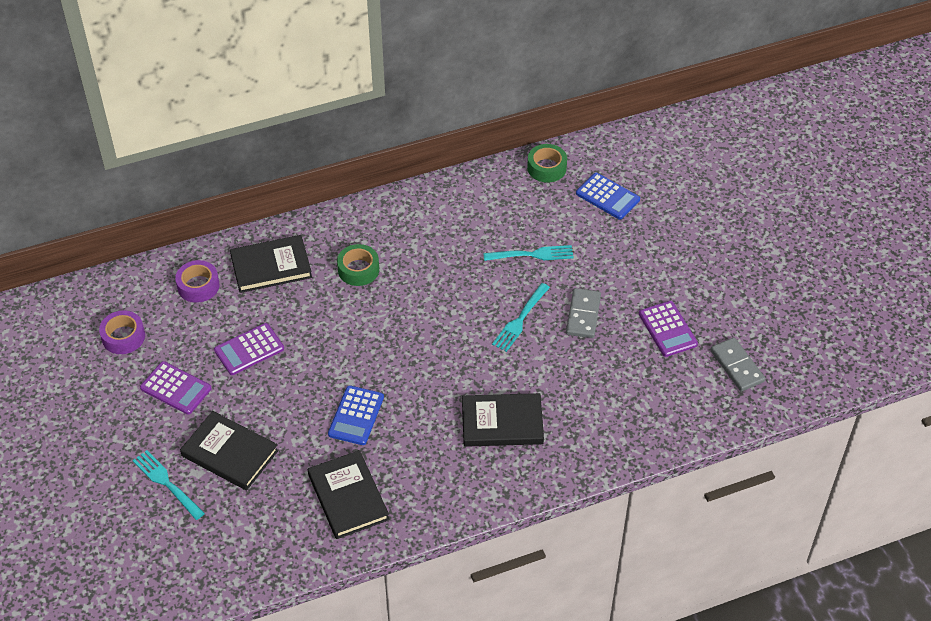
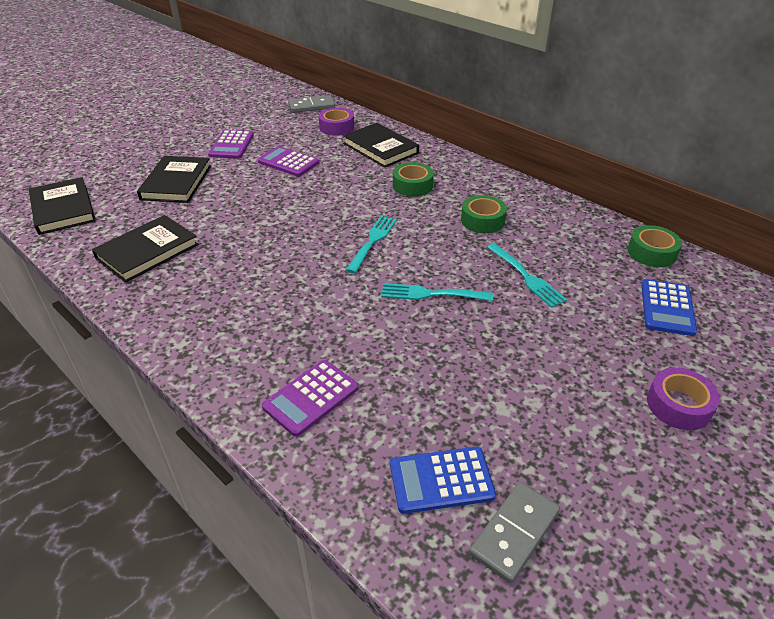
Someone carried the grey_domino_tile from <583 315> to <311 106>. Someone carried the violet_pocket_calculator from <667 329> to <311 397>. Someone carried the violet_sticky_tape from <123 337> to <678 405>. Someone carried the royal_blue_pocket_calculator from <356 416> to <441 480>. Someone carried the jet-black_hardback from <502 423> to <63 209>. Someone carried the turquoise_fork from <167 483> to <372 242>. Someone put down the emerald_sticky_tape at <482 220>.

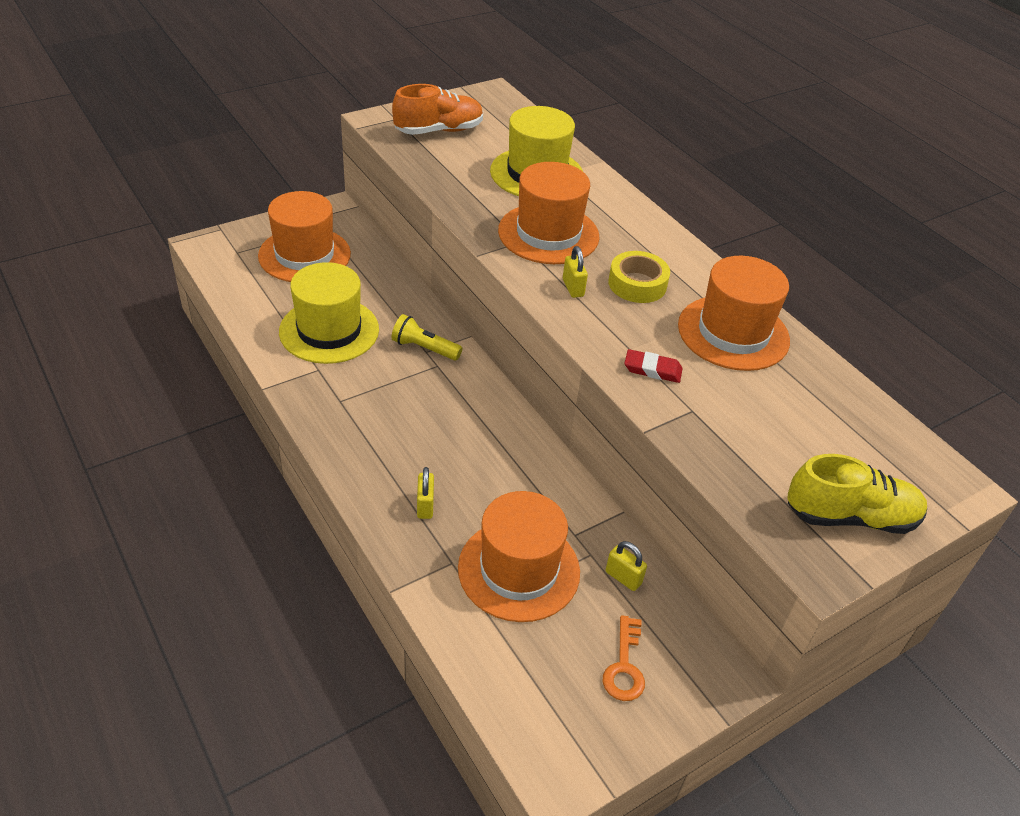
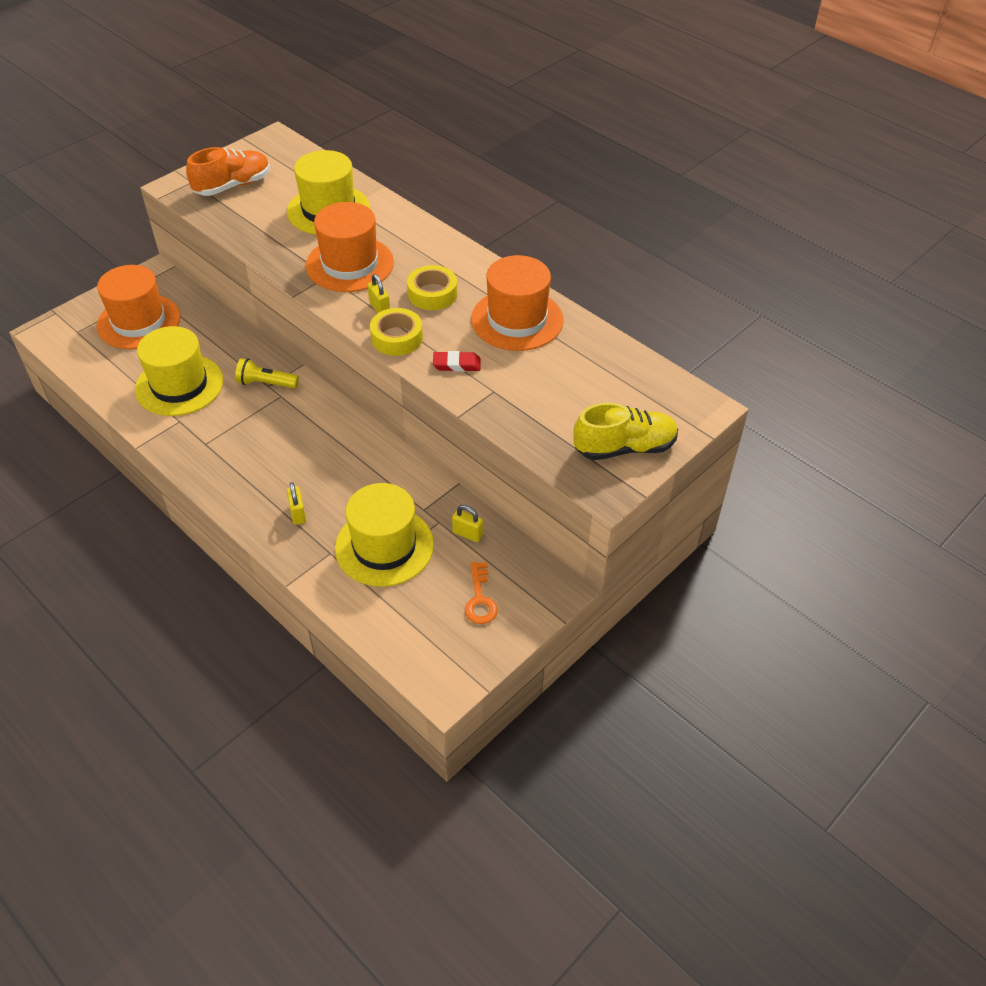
Someone repainted the orange_top_hat at <519 570>, which became the bright_yellow_top_hat at <384 546>. Someone put down the bright_yellow_sticky_tape at <397 338>.

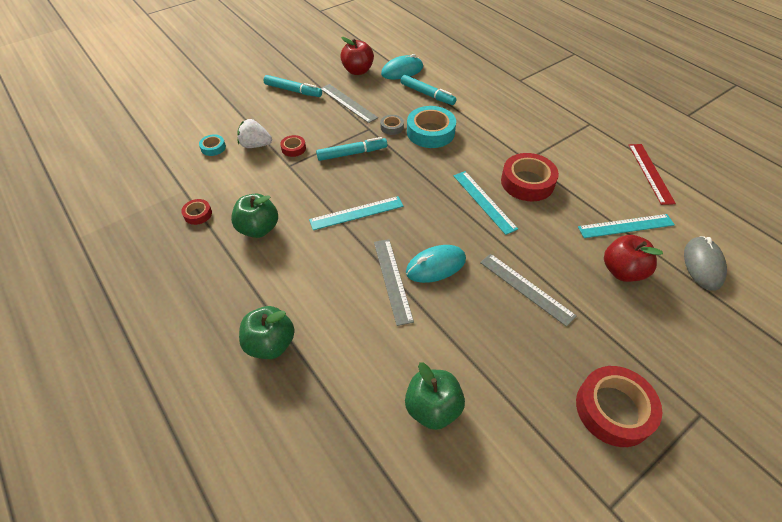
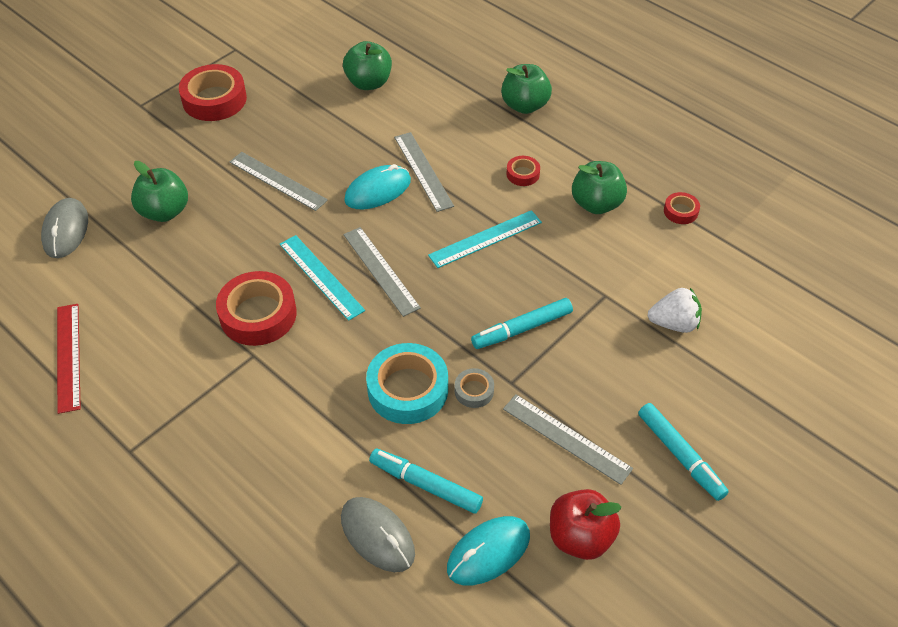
Someone rotated the turquoise_marker at <293 91> by 135 degrees counterclockwise. Someone took away the turquoise_sticky_tape at <213 148>. Someone carried the crimson_sticky_tape from <293 148> to <523 174>. Someone took away the turquoise_straightedge at <626 226>. Someone repainted the crimson_apple at <622 271>, which became the emerald_apple at <164 212>. Someone put down the grey_straightedge at <380 270>. Someone put down the grey_computer_mouse at <377 536>.

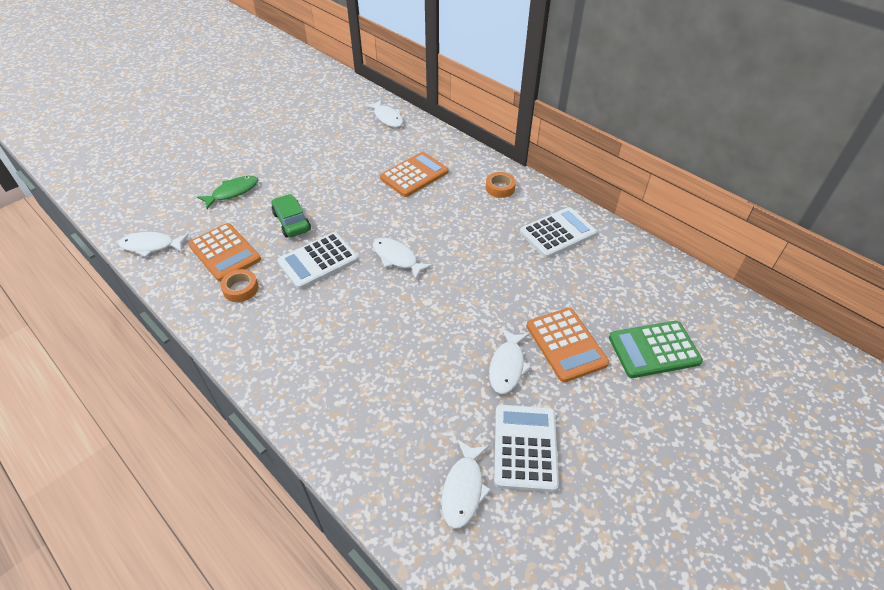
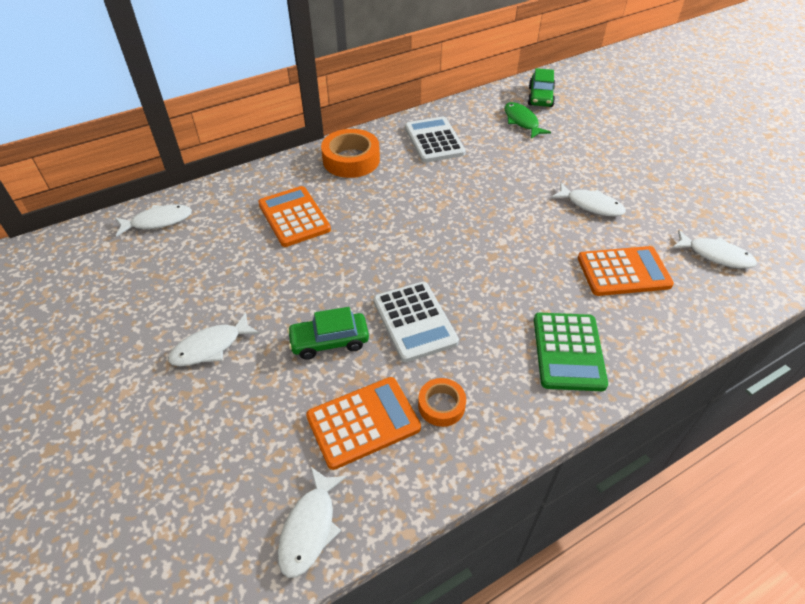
Someone scaled the orange_sticky_tape at <500 188> by 1.76. Someone carried the emerald_fish_figure from <233 192> to <522 121>. Someone carried the pure_white_fish_figure from <397 258> to <210 347>. Someone carried the orange_pocket_calculator from <566 344> to <623 272>. Someone carried the emerald_pocket_calculator from <654 349> to <568 351>. Someone took away the pure_white_pocket_calculator at <525 447>. Someone put down the emerald_automobile at <540 97>.

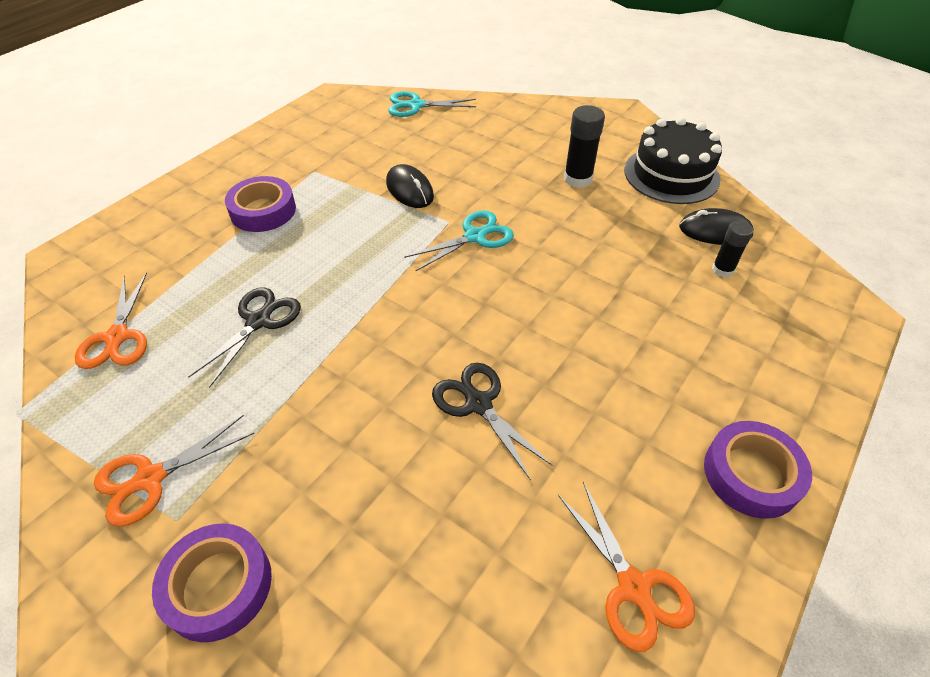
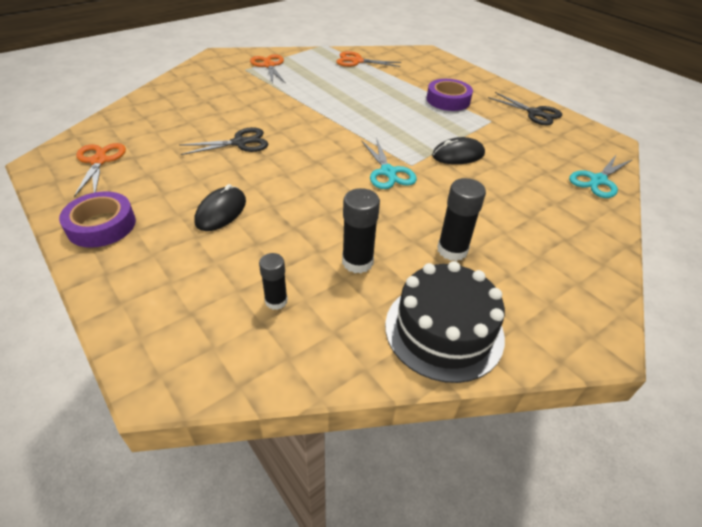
Someone rotated the turquoise_pair_of_scissors at <416 105> by 150 degrees counterclockwise. Someone carried the jet-black_computer_mouse from <715 231> to <221 211>. Someone carried the jet-black_pair_of_scissors from <258 321> to <534 113>. Someone rotated the orange_pair_of_scissors at <633 587> by 90 degrees clockwise. Someone took away the violet_sticky_tape at <218 585>. Someone put down the jet-black_glue at <357 262>.

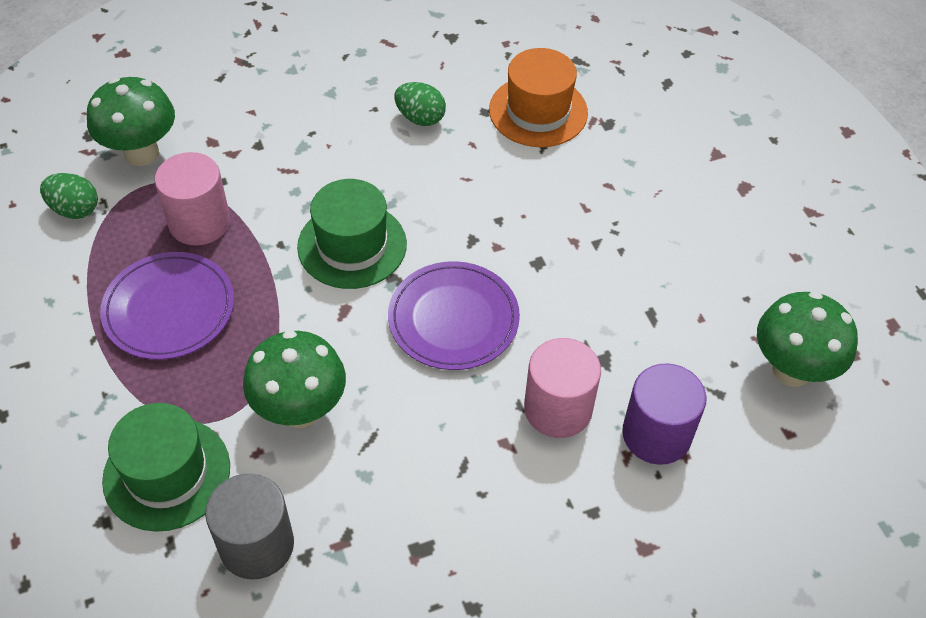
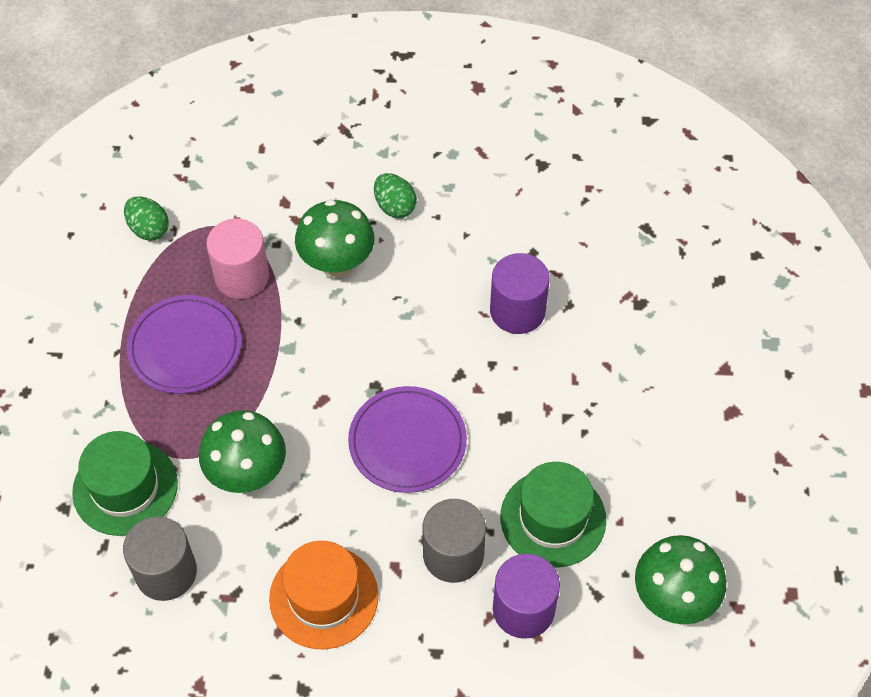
Someone carried the orange_top_hat from <538 111> to <324 597>. Someone carried the emerald_fungus from <141 153> to <337 264>. Someone carried the emerald_egg from <420 118> to <395 206>. Someone carried the emerald_top_hat from <352 245> to <553 518>. Someone repainted the rosy_solid_cylinder at <558 409>, which became the grey_solid_cylinder at <453 554>. Someone put down the violet_solid_cylinder at <517 311>.

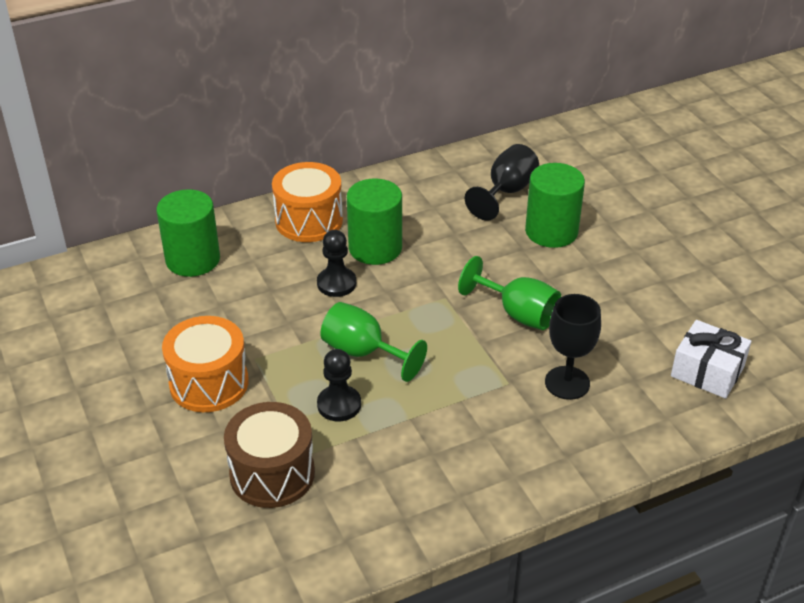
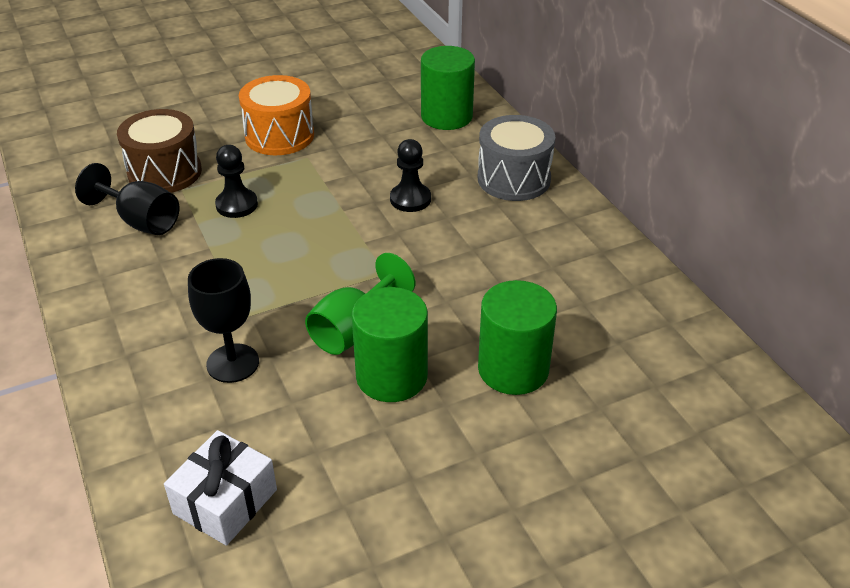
Someone carried the jet-black_goblet from <506 192> to <140 221>. Someone repainted the orange_toy_drum at <309 220>, which became the grey_toy_drum at <514 179>. Someone carried the emerald_solid_cylinder from <375 248> to <391 376>. Someone took away the emerald_goblet at <363 353>.

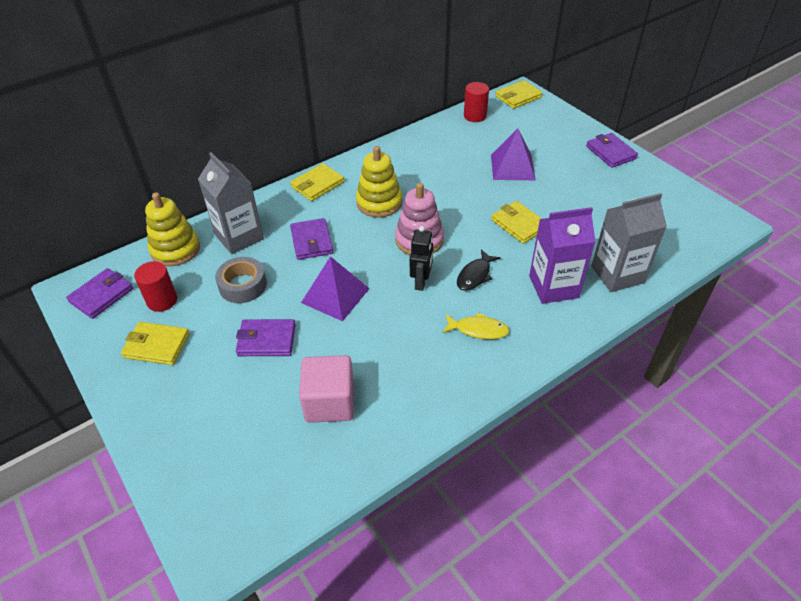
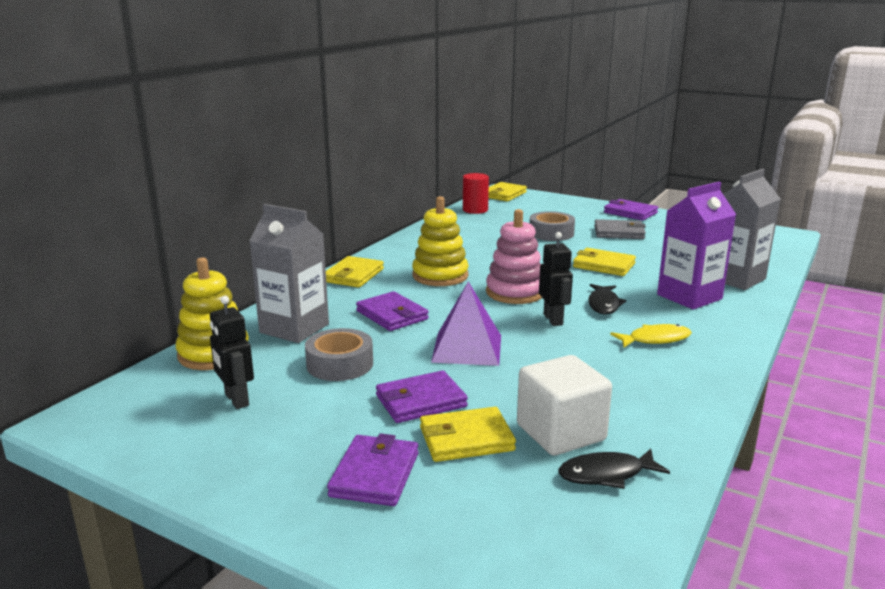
Someone swapped the violet_pyramid_shape at <512 167> for the grey_sticky_tape at <551 233>. Someone swapped the crimson_solid_cylinder at <162 300> for the jet-black_robot at <236 400>. Someone carried the violet_wallet from <101 295> to <375 474>. Someone carried the bright_yellow_wallet from <157 345> to <466 439>. Someone repainted the rosy_block at <329 402>, which became the pure_white_block at <560 433>. Someone put down the grey_wallet at <619 233>. Someone put down the jet-black_fish_figure at <606 474>.

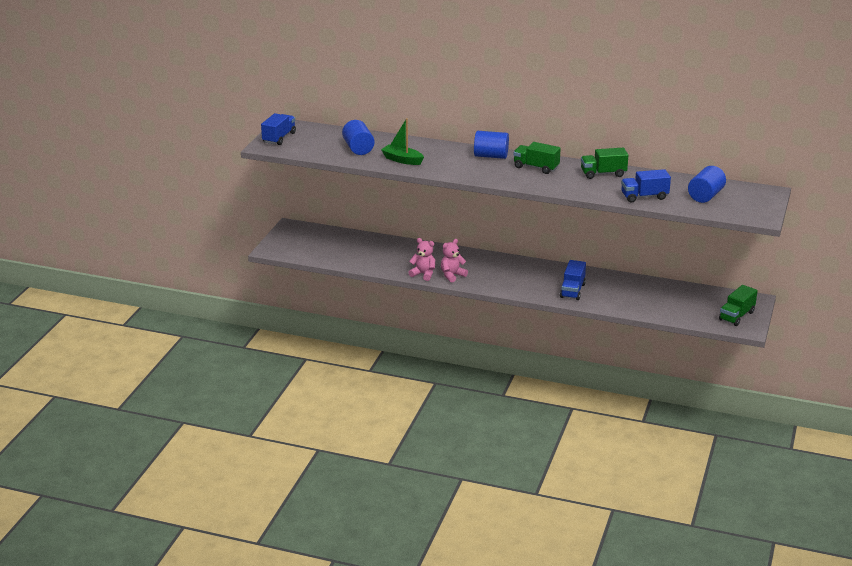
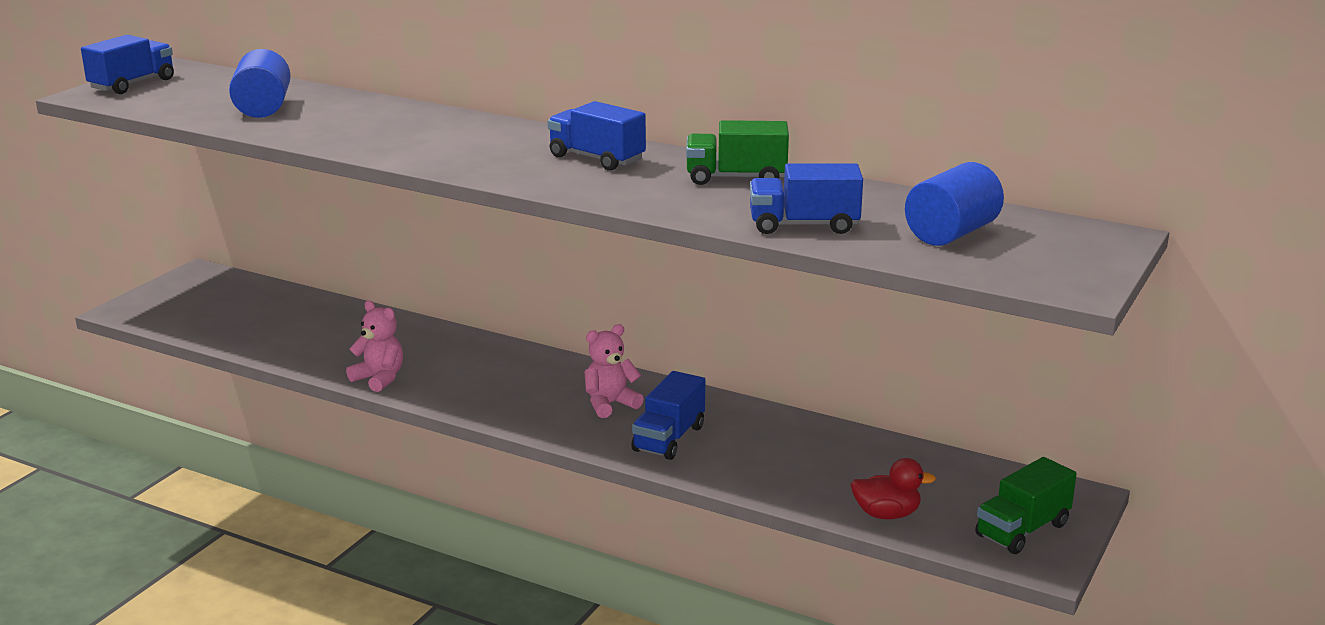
Someone took away the emerald_toy_boat at <402 160>. Someone took away the royal_blue_solid_cylinder at <491 156>. Someone repainted the emerald_lorry at <536 167>, which became the royal_blue_lorry at <596 158>. Someone carried the rosy_stuffed_bear from <452 275> to <610 404>. Someone put down the crimson_duck at <886 514>.

